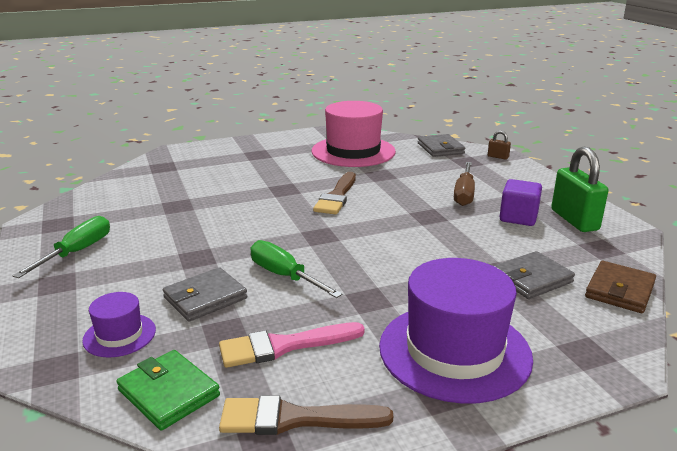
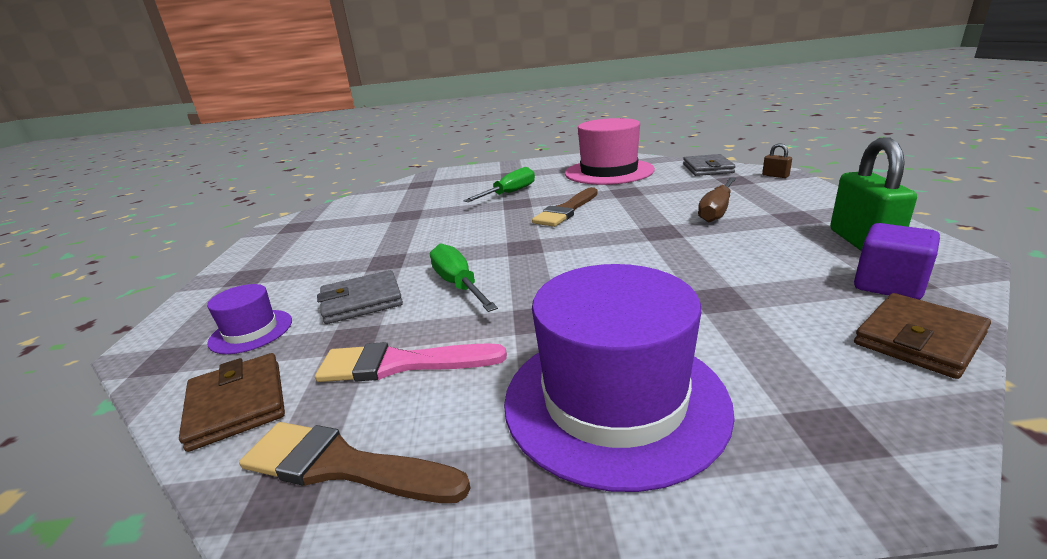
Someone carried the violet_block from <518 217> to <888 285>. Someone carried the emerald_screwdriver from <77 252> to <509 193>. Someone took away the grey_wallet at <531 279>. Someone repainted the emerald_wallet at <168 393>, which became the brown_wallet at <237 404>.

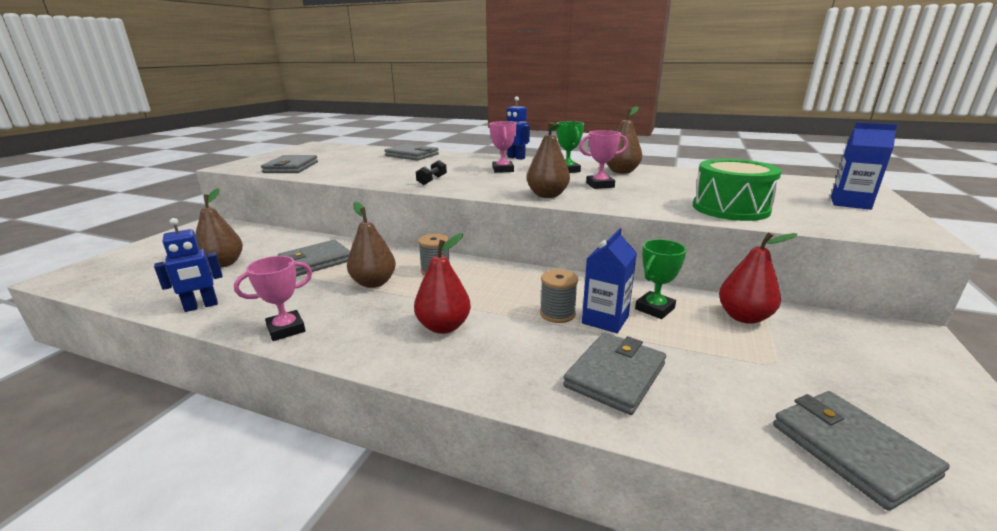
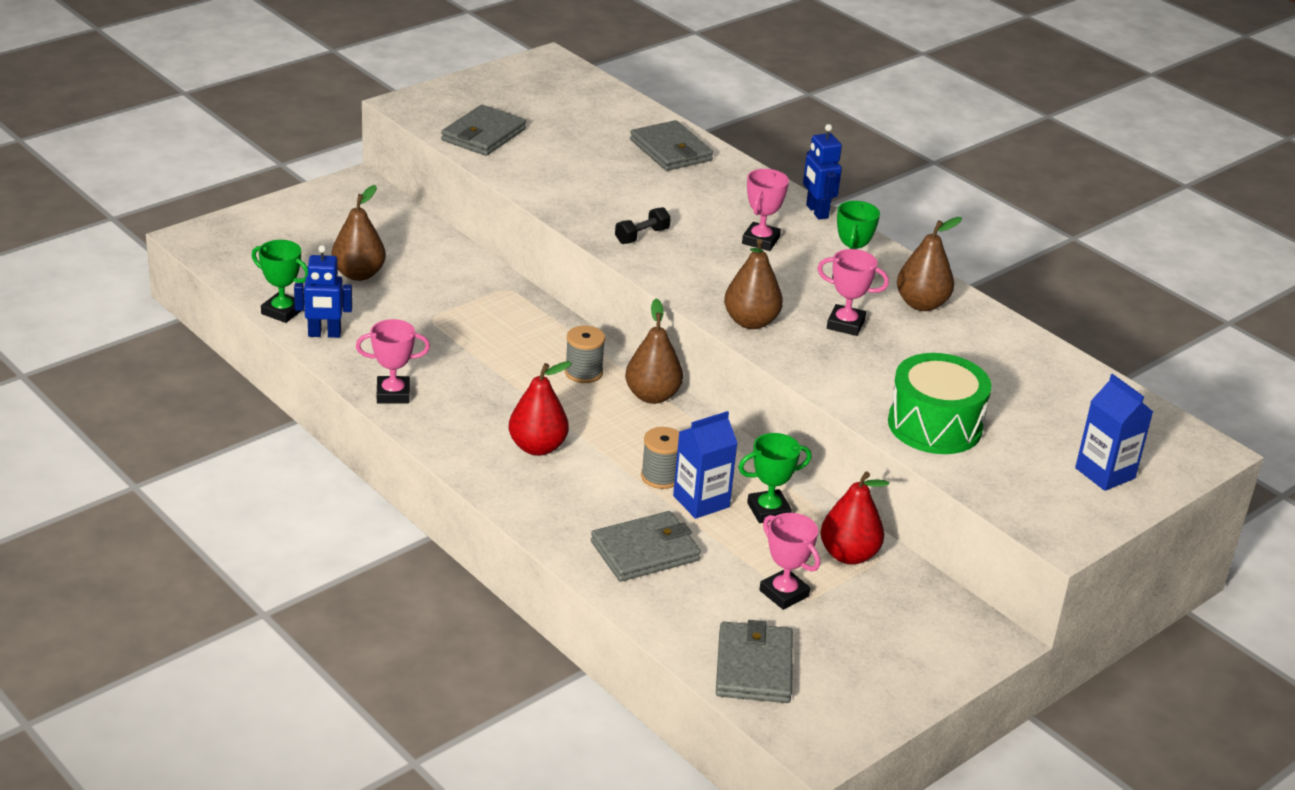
Someone carried the brown_pear from <374 283> to <652 396>. Someone took away the grey_wallet at <316 261>. Someone put down the emerald_trophy at <282 311>. Someone put down the rosy_trophy at <784 593>.

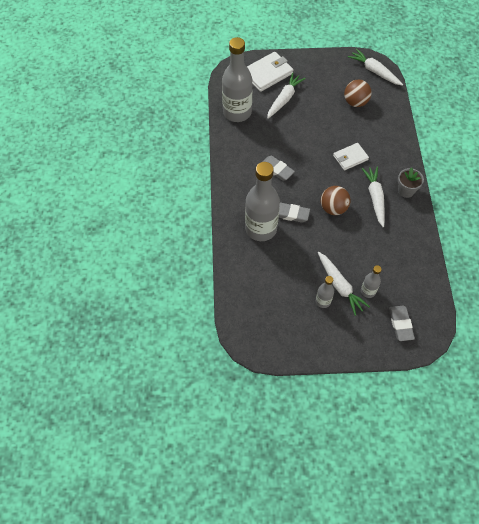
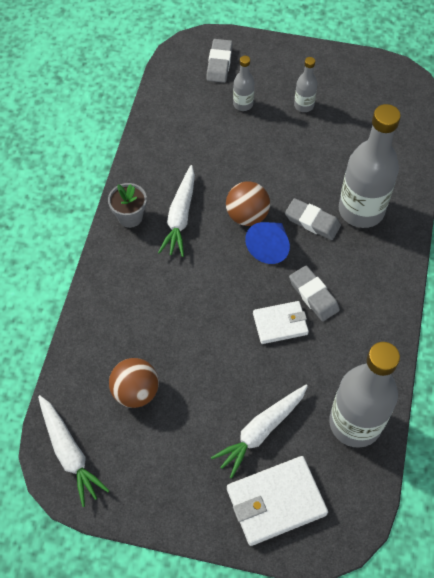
Someone carried the pure_white_wallet from <350 158> to <280 324>. Someone took away the pure_white_root_vegetable at <339 286>. Someone put down the royal_blue_cone at <269 247>.

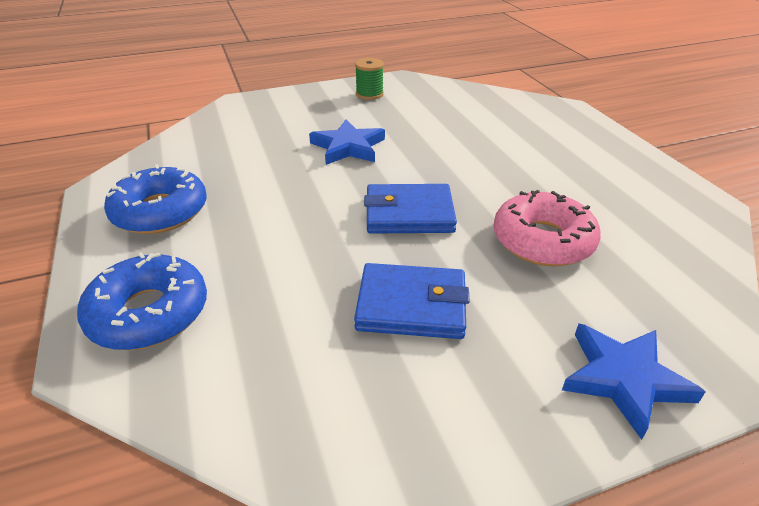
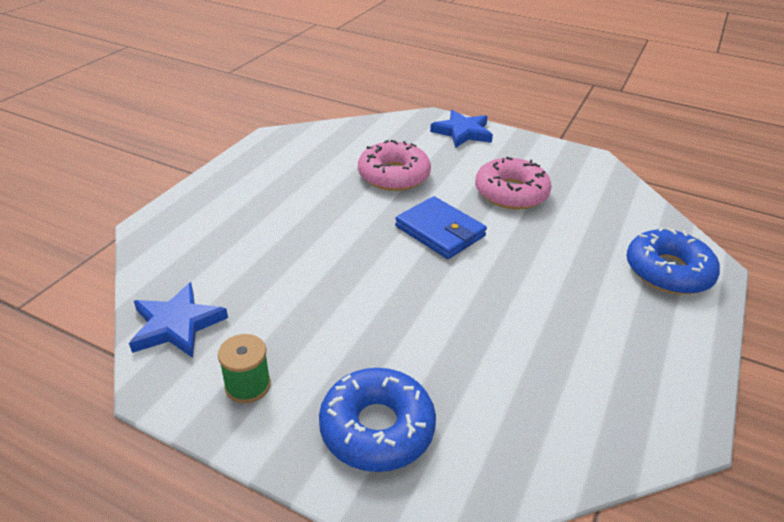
Someone carried the royal_blue_five-pointed_star from <348 147> to <177 325>. Someone carried the royal_blue_donut from <160 211> to <377 428>. Someone swapped the royal_blue_wallet at <411 305> for the rosy_donut at <511 193>.

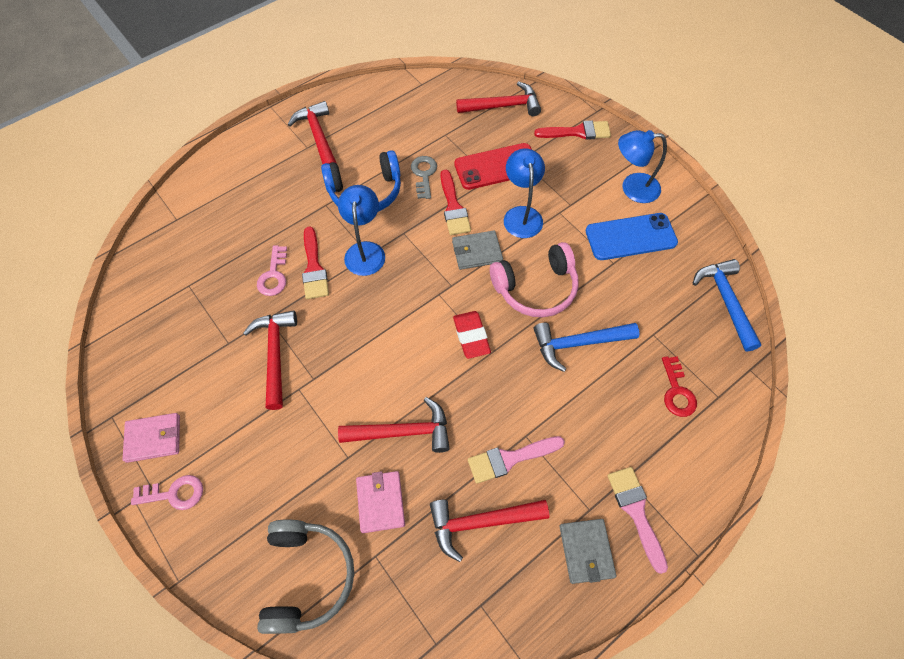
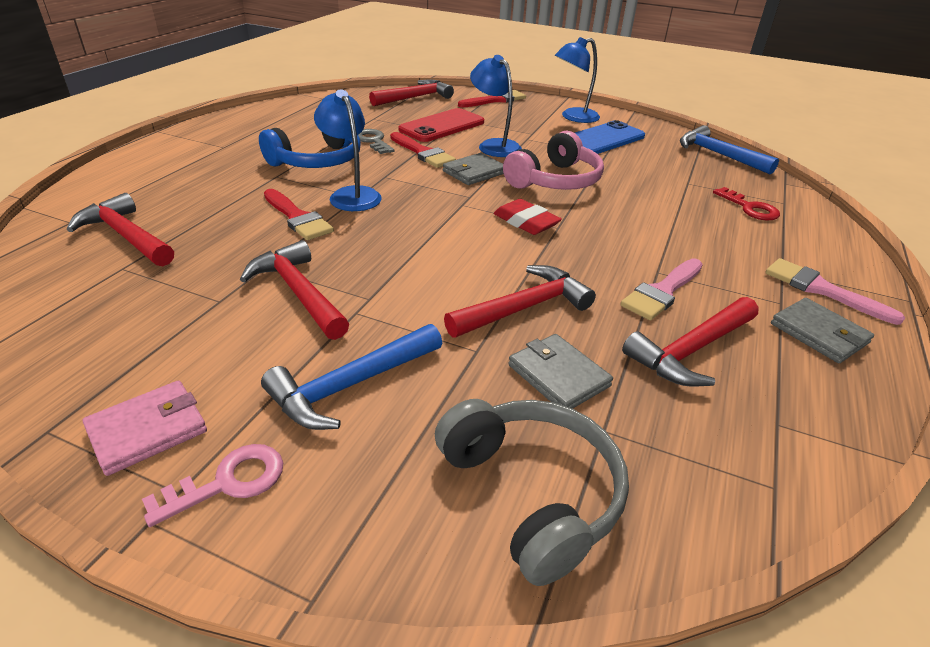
Someone carried the crimson_hammer from <318 136> to <126 236>. Someone took away the rosy_door_key at <274 275>. Someone carried the royal_blue_hammer from <578 344> to <350 385>. Someone repainted the rosy_wallet at <380 502>, which became the grey_wallet at <558 375>.

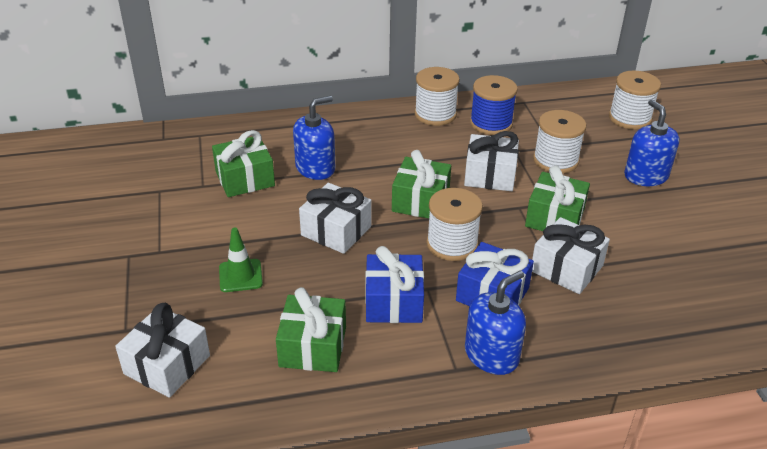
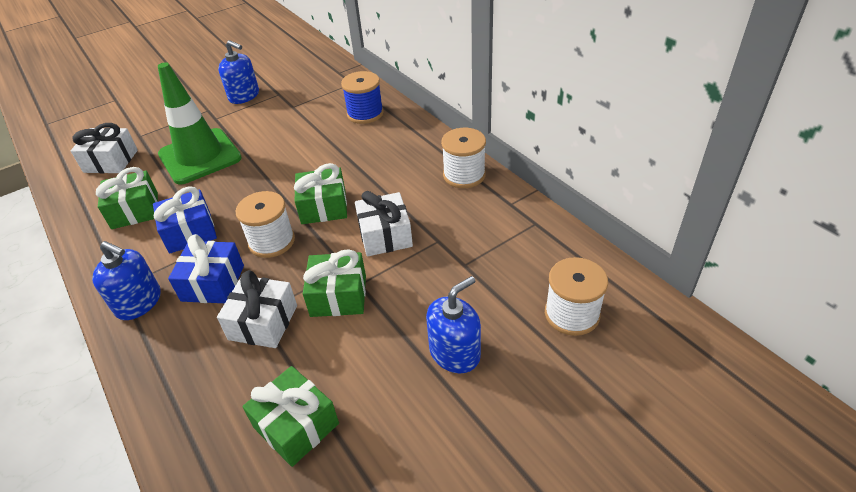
Someone carried the royal_blue_bobbin from <491 123> to <365 113>. Someone carried the royal_blue_pump_bottle from <315 168> to <244 96>. Someone took away the pure_white_bobbin at <555 160>. Someone carried the emerald_gift from <245 179> to <296 425>. Someone took away the pure_white_gift at <336 231>. Someone scaled the emerald_traffic_cone at <240 276> by 2.26.

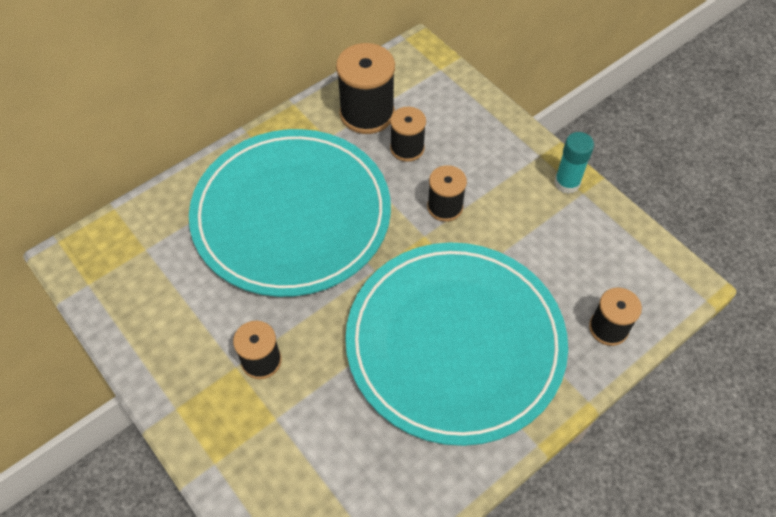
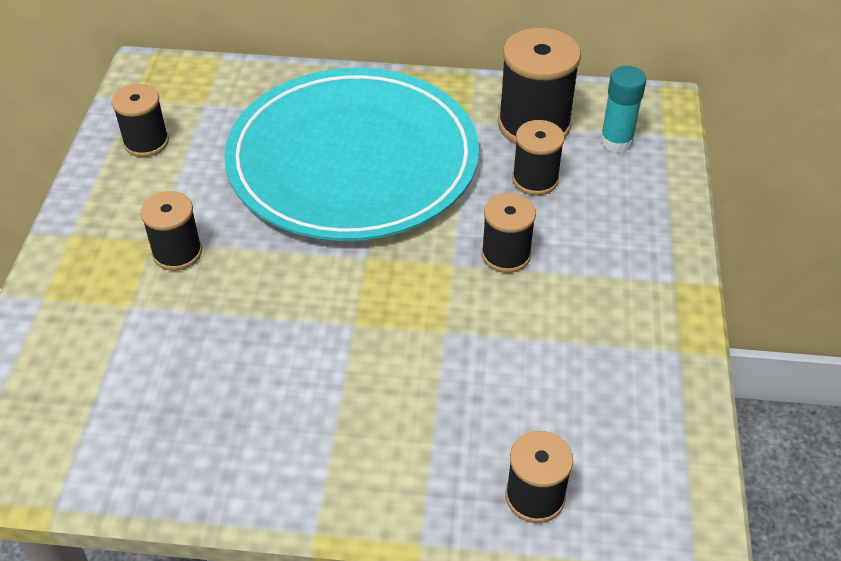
Someone carried the turquoise_glue from <567 183> to <616 141>. Someone took away the turquoise_dinner_plate at <455 343>. Someone put down the jet-black_bobbin at <146 142>.

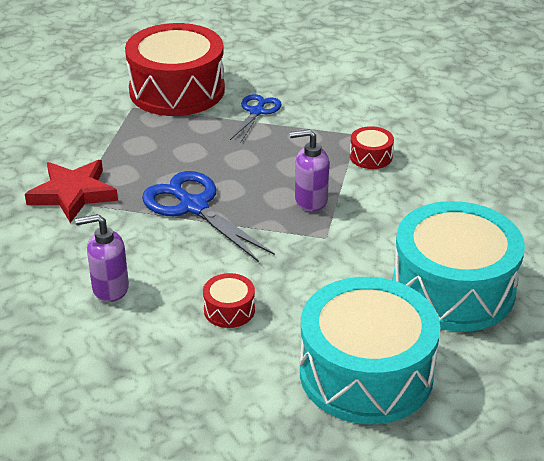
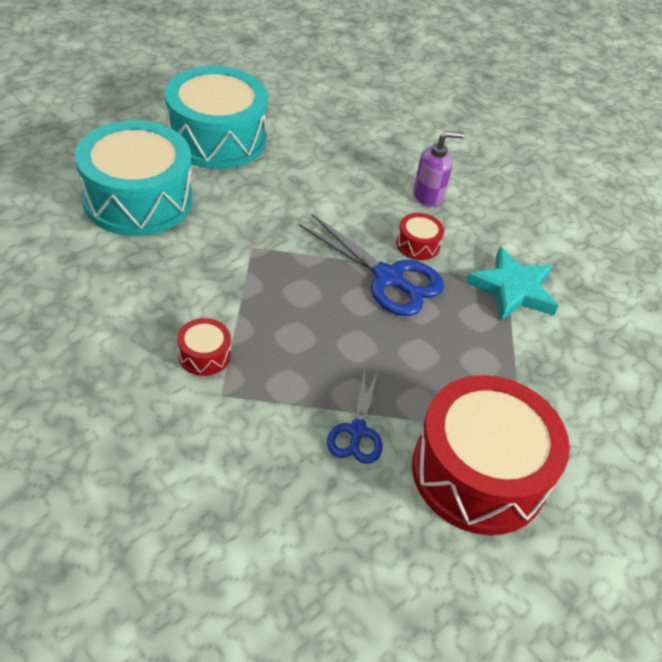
Someone took away the violet_pump_bottle at <310 200>. Someone repainted the crimson_five-pointed_star at <73 194>, which became the turquoise_five-pointed_star at <513 289>. Someone carried the crimson_toy_drum from <229 310> to <417 244>.

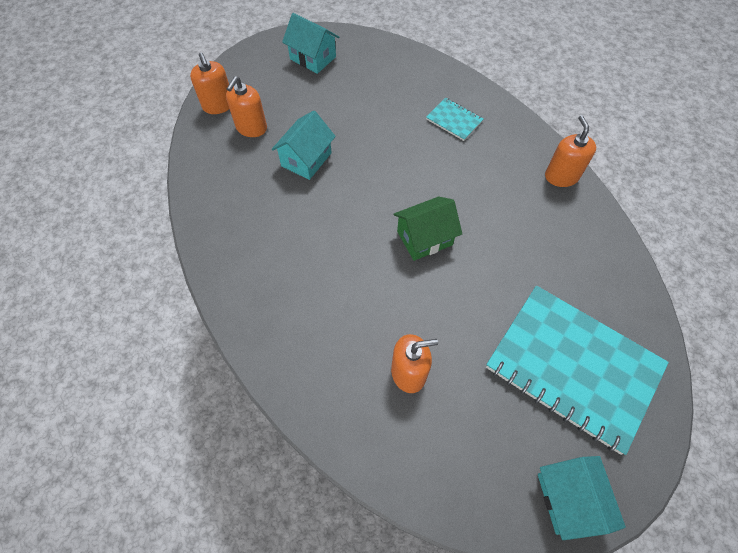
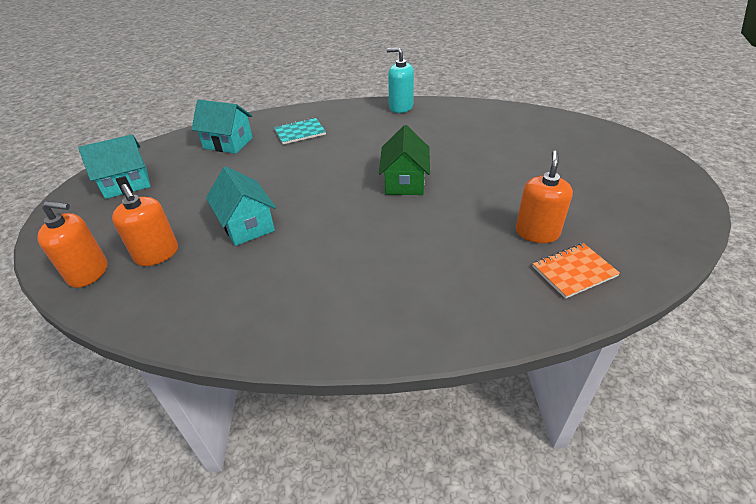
Someone repainted the orange_pump_bottle at <561 176>, which became the turquoise_pump_bottle at <401 107>. Someone took away the turquoise_exercise_book at <573 367>. Someone carried the turquoise_house from <569 499> to <228 143>. Someone put down the orange_exercise_book at <574 271>.

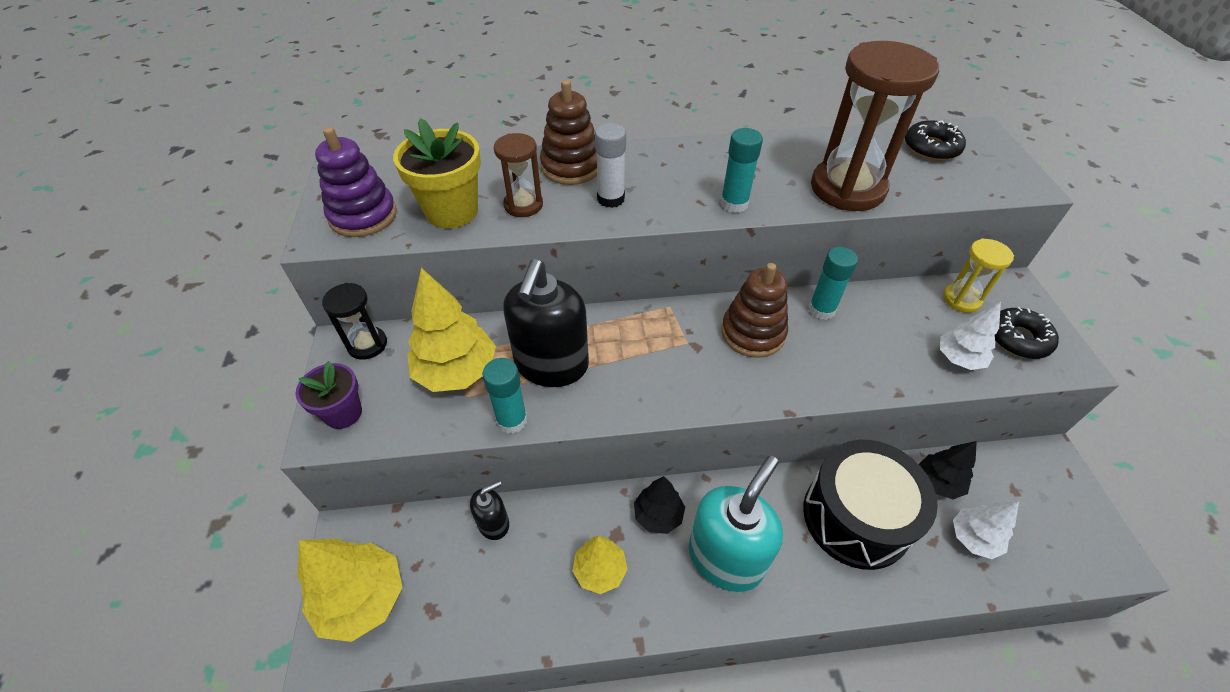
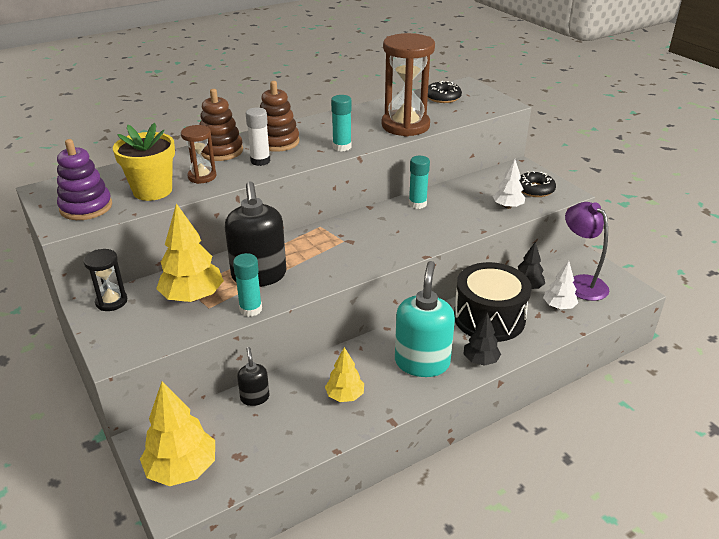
Someone took away the bright_yellow_sandglass at <961 299>. Someone carried the brown_stacking_rings from <753 333> to <277 142>. Someone took away the violet_potted_plant at <343 413>. Someone carried the jet-black_tree from <658 515> to <480 360>. Someone rotated the jet-black_pump_bottle at <494 523> by 45 degrees counterclockwise. Someone put down the violet_desk_lamp at <580 283>.

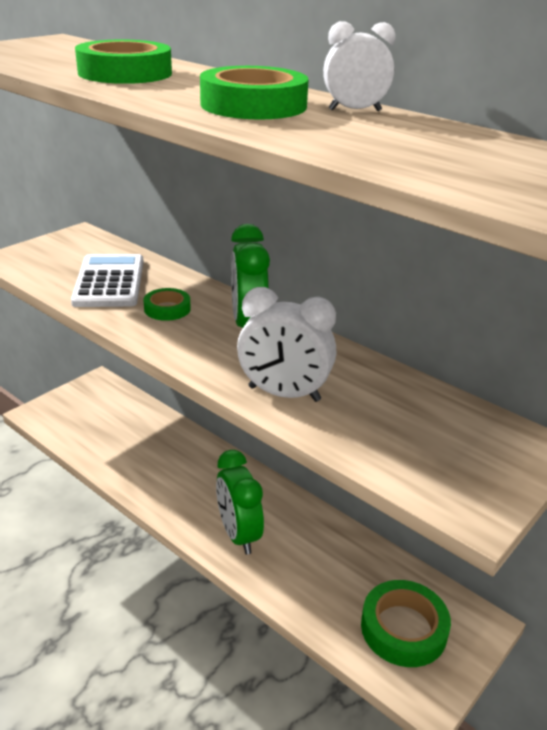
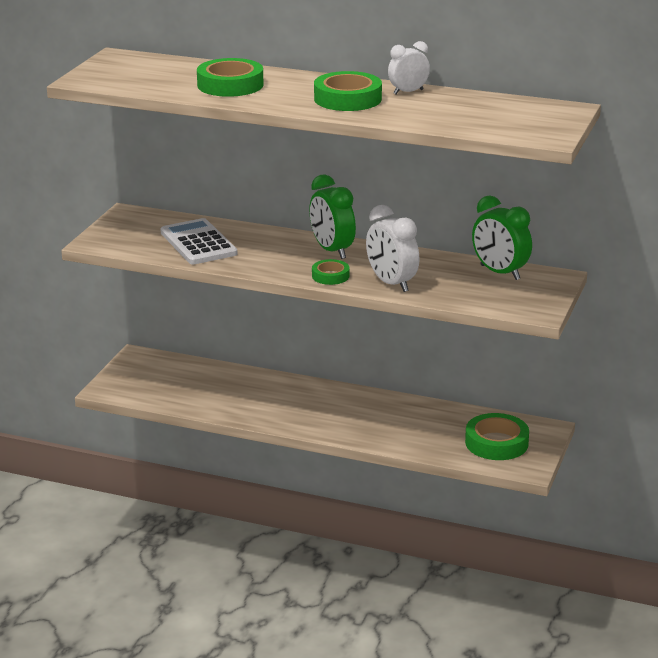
Someone rotated the pure_white_alarm_clock at <284 394> by 60 degrees clockwise. Someone carried the emerald_sticky_tape from <167 309> to <330 276>. Someone carried the emerald_alarm_clock from <238 534> to <500 272>.

